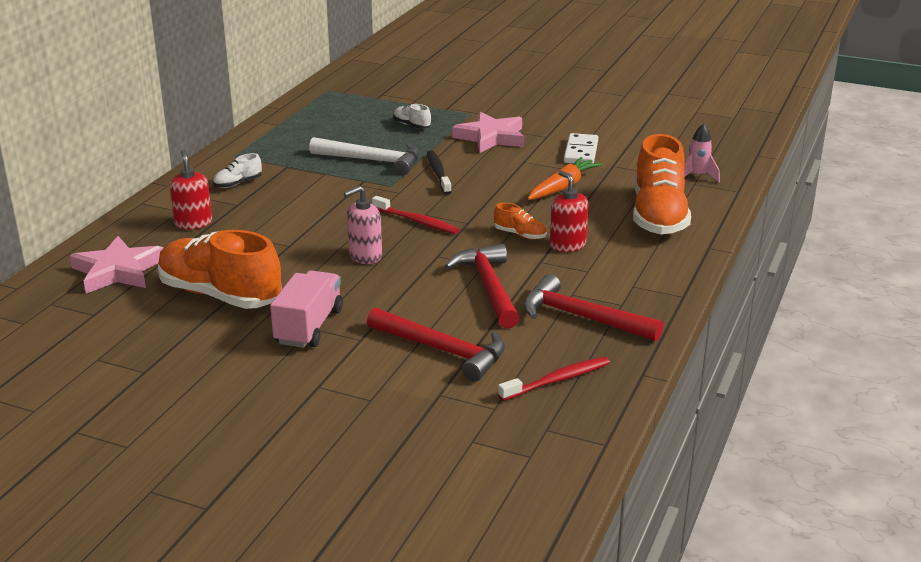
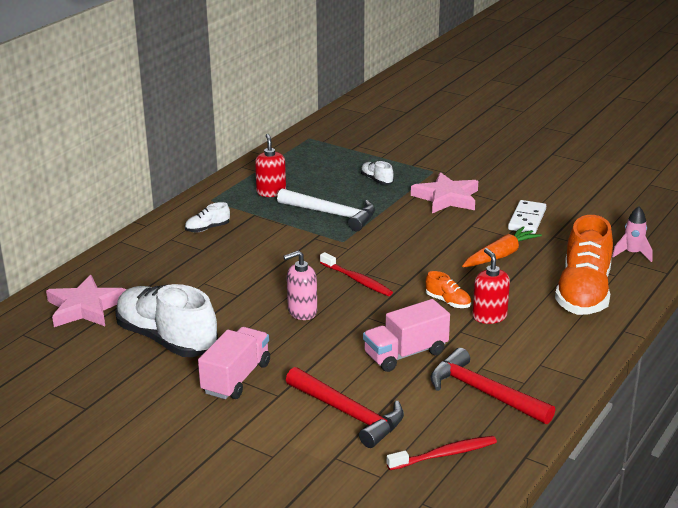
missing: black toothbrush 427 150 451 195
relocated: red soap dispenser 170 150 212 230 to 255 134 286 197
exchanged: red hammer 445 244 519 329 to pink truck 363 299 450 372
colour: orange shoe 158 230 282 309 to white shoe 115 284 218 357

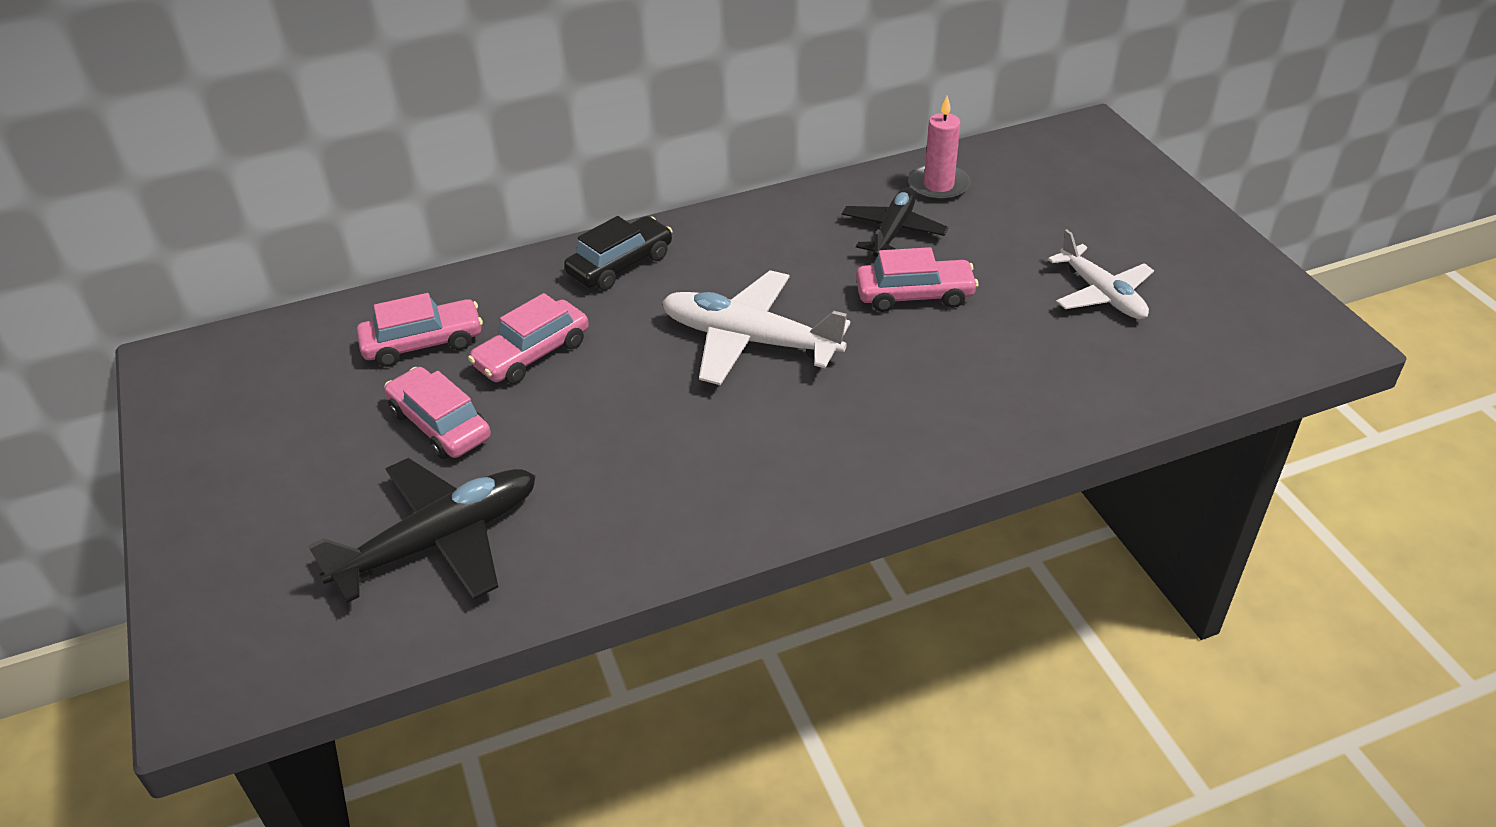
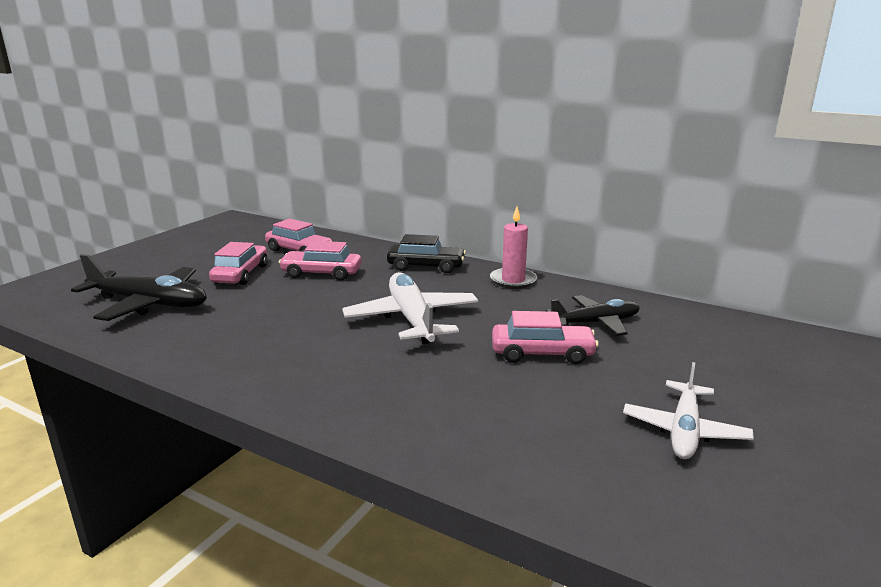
relocated: pink candle 908 96 971 201 to 490 207 537 289
spun: pink car 856 247 979 312 = 492 311 599 364 45 degrees counterclockwise

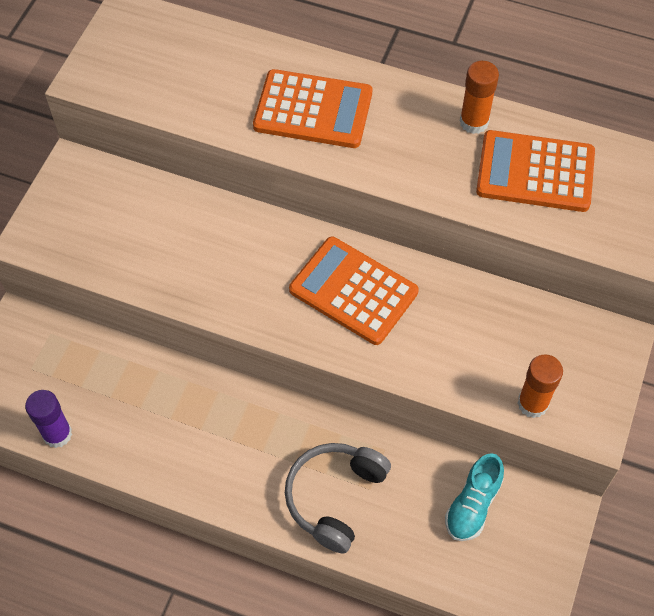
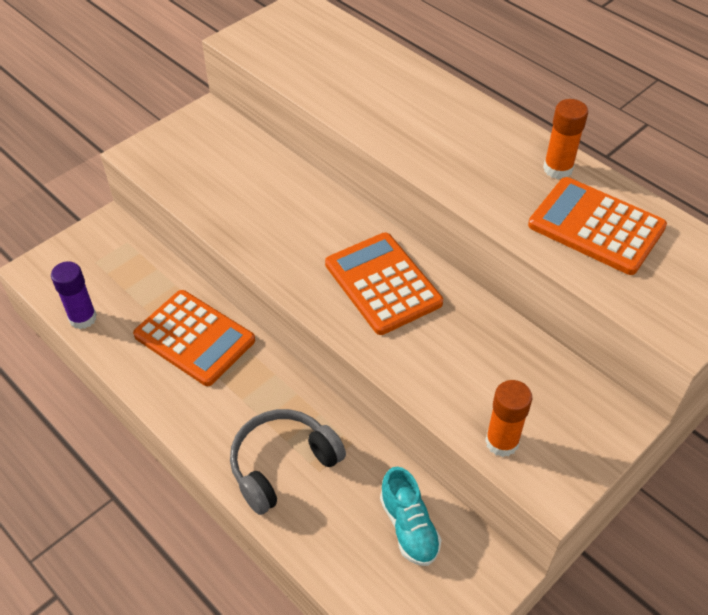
relocated: orange calculator 253 69 372 148 to 133 290 255 386
spun: turquoise shoe 445 453 504 541 = 380 466 442 566 75 degrees counterclockwise

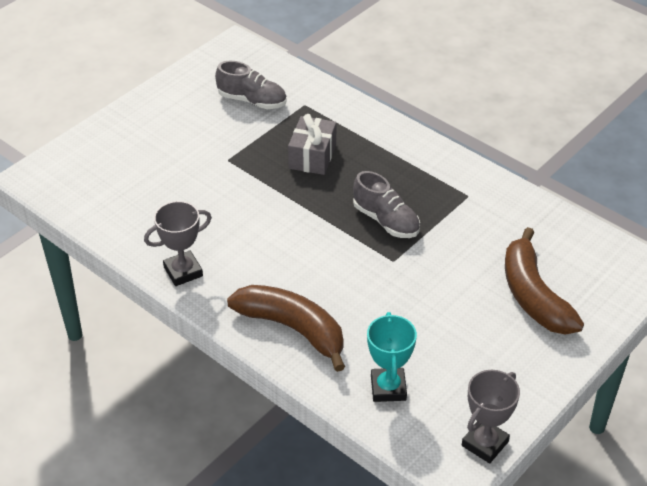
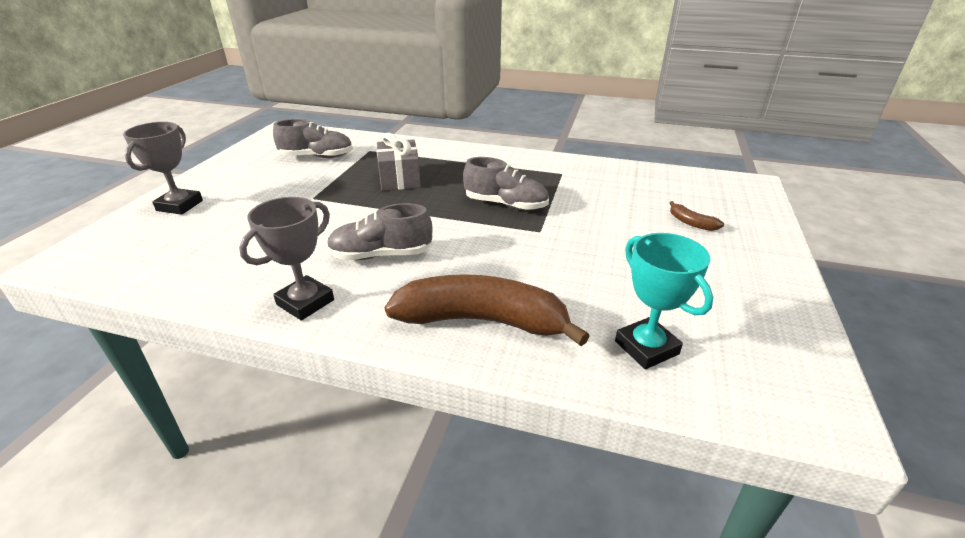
appeared: grey shoe 327 203 432 260
relocated: grey trophy 462 370 520 463 to 123 122 203 215
size: brown banana 505 227 584 335 = 670 201 724 231 x0.41

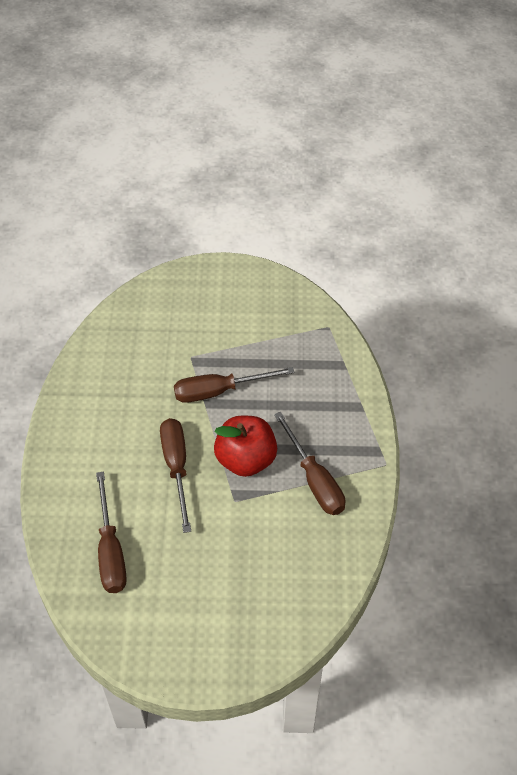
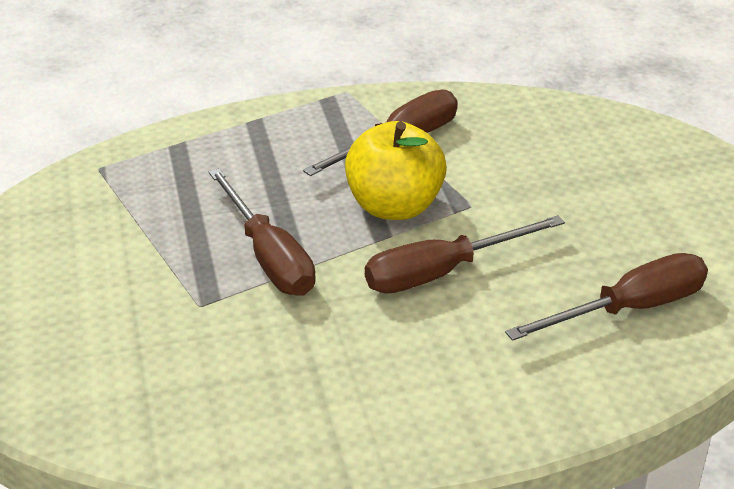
colour: red apple 214 416 277 477 to yellow apple 345 121 447 220

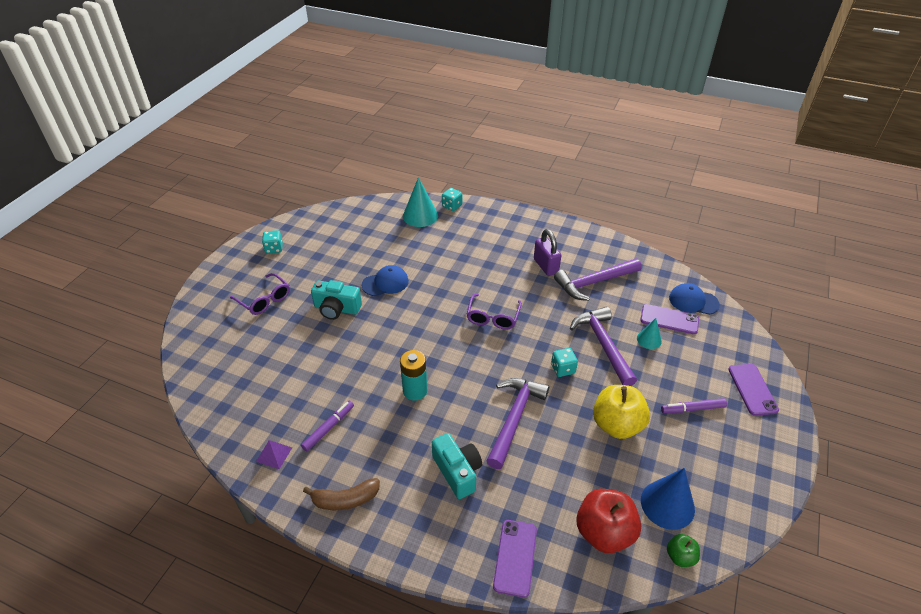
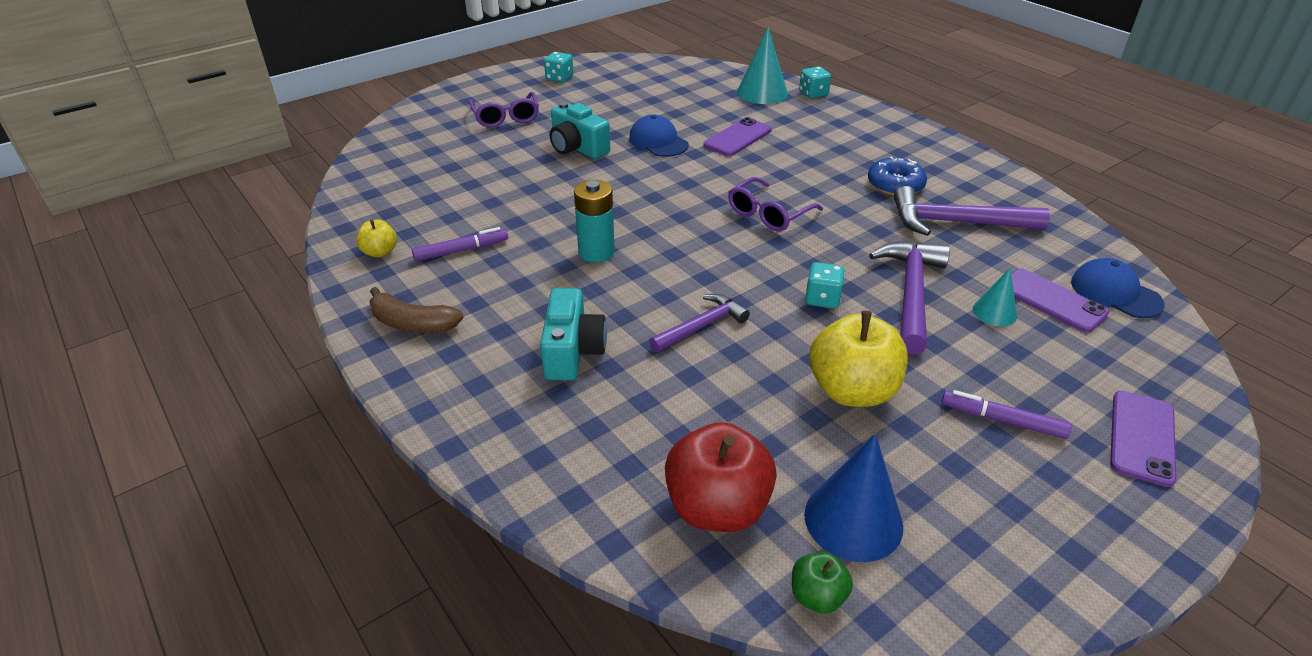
relocated: purple phone 493 520 537 597 to 704 117 772 156
exchanged: purple pyramid 256 440 292 469 to yellow apple 356 219 397 257; purple padlock 534 229 561 276 to blue donut 868 157 927 196
spun: blue cap 362 265 409 296 = 629 115 689 157 135 degrees counterclockwise
size: purple hammer 487 378 549 469 = 649 294 750 353 x0.62

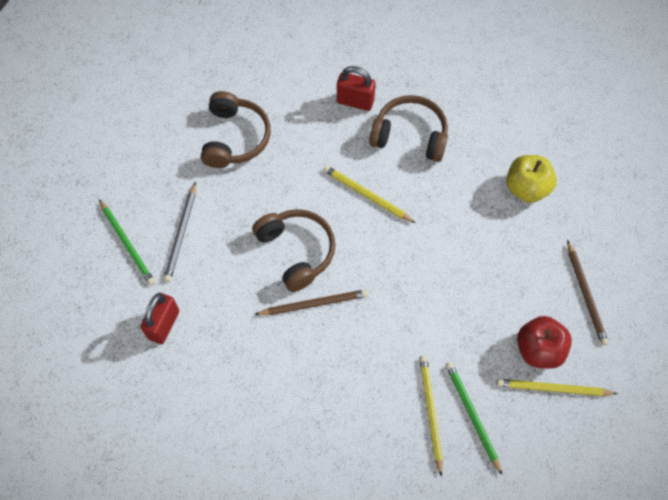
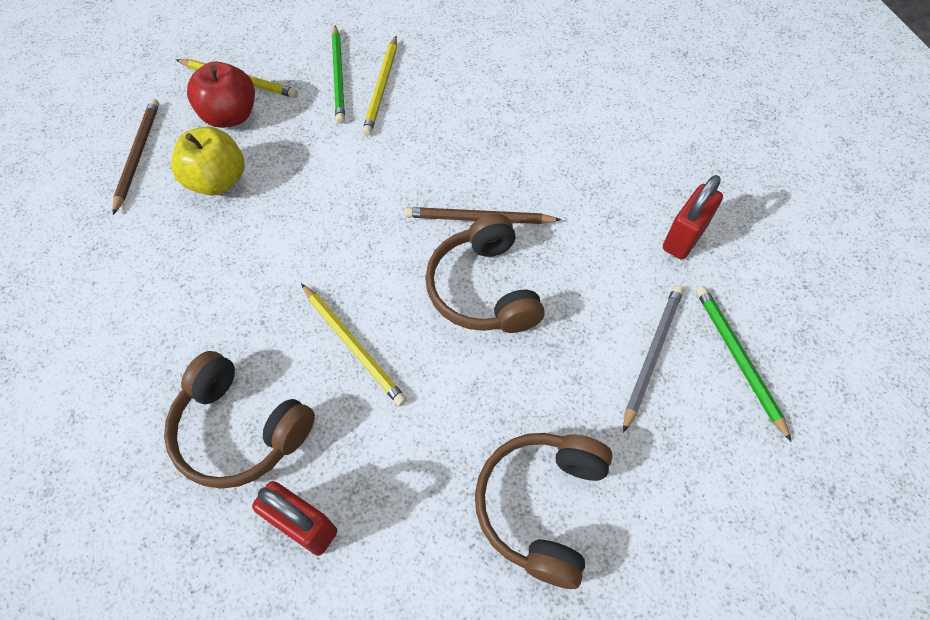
relocated: yellow apple 506 155 557 203 to 171 127 245 195

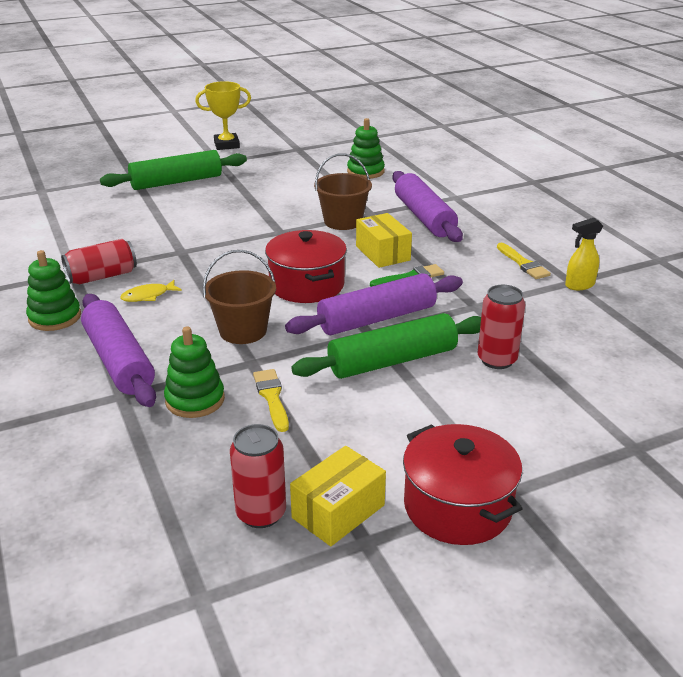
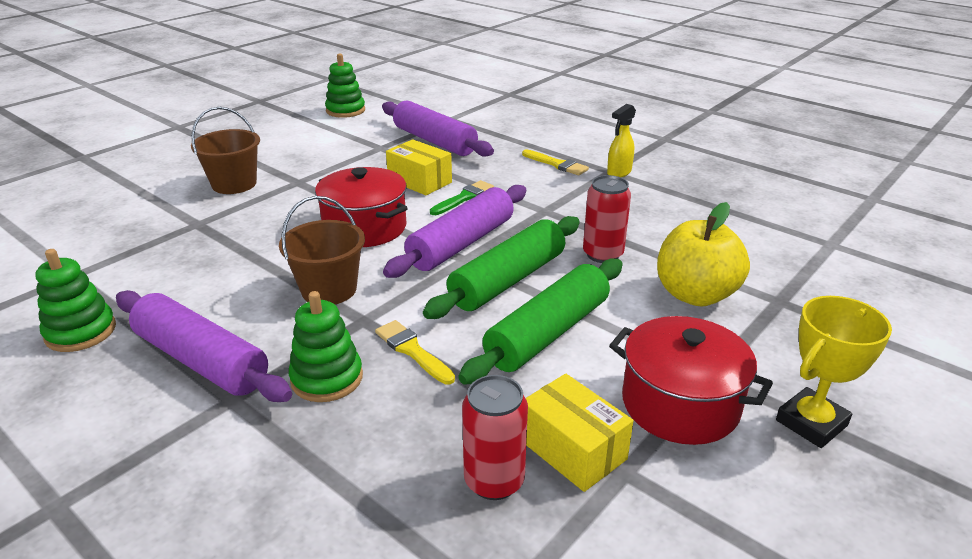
missing: red can 61 239 137 284; yellow fish 120 280 182 302
appeared: yellow apple 657 202 750 307
relocated: brown bucket 314 153 372 230 to 191 107 260 194; green rolling pin 100 150 247 190 to 458 258 622 385; yellow trophy 195 81 251 150 to 776 296 892 448
spun: yellow box 290 446 386 546 = 526 374 634 492 60 degrees counterclockwise

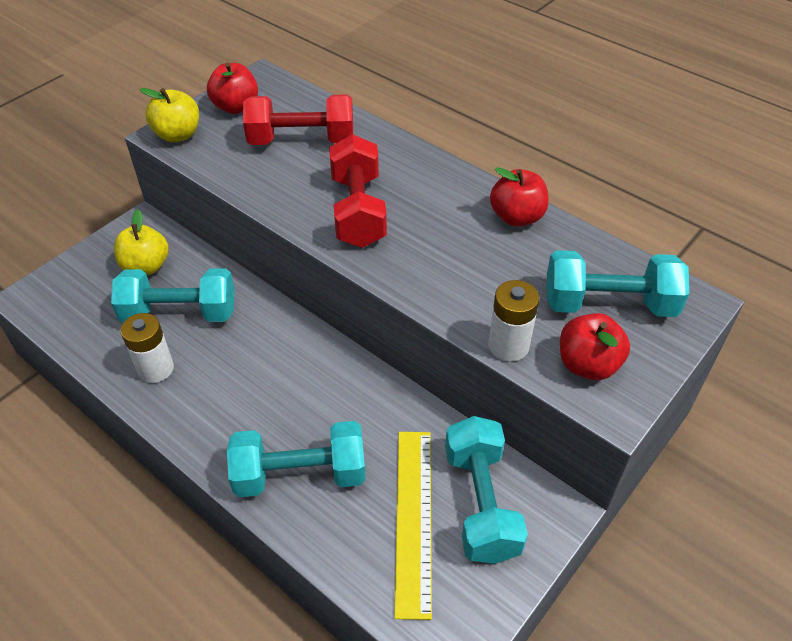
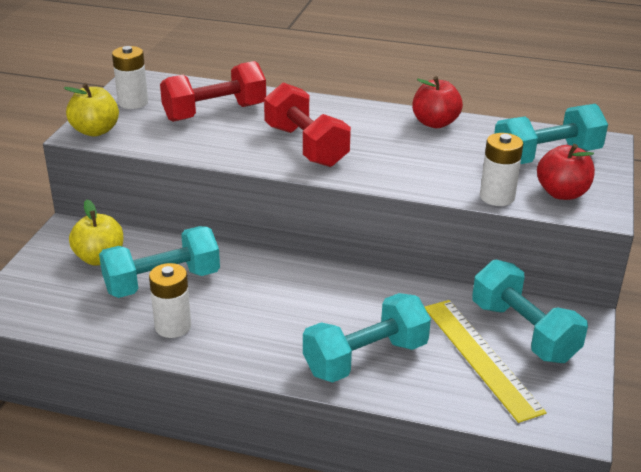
exchanged: red apple 207 63 258 114 to white battery 112 46 148 109

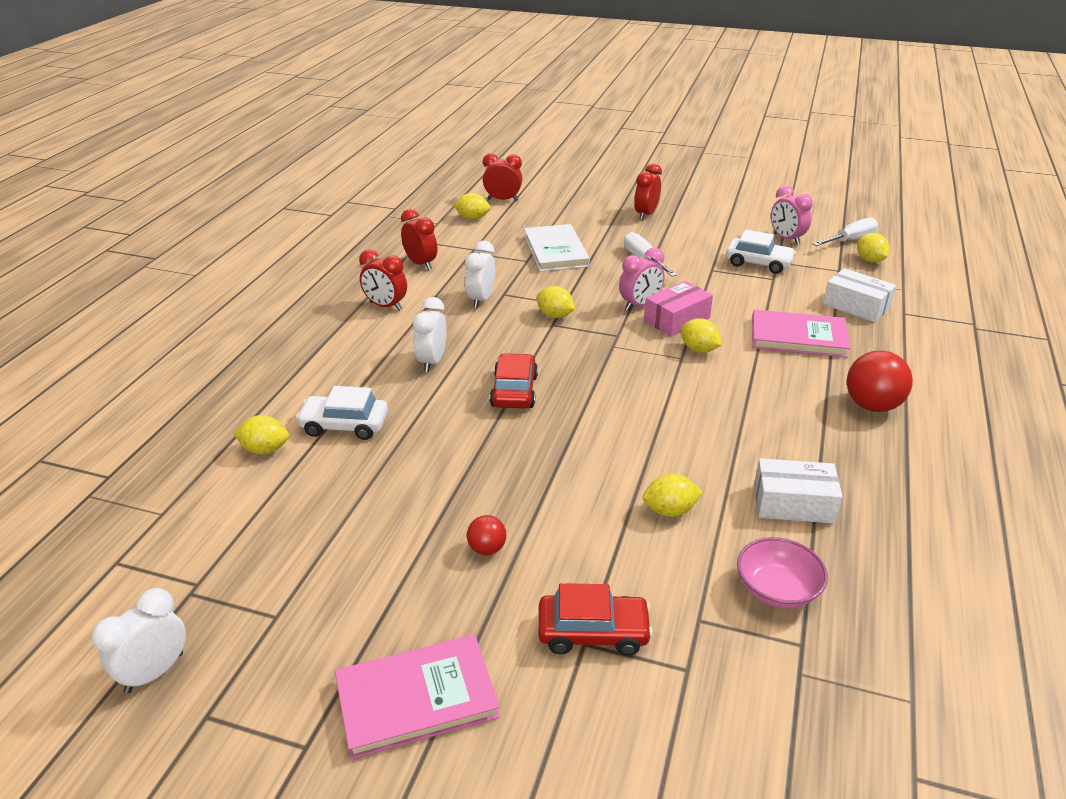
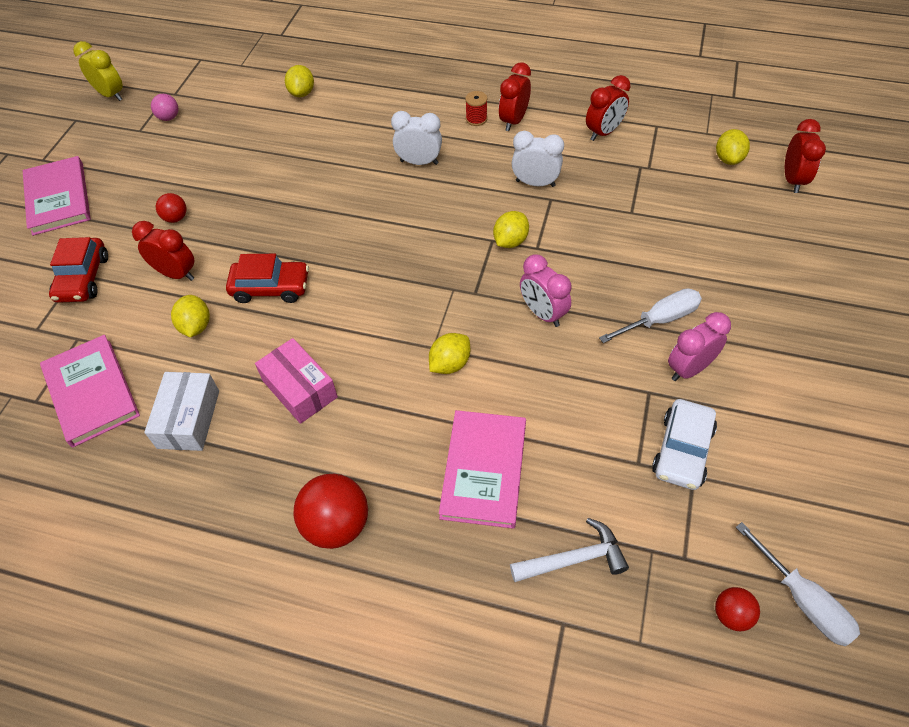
missing: white car 296 386 388 440; white book 524 224 590 272
appeared: pink ball 151 94 178 121; red spool 465 91 487 126
relocated: red clock 634 163 662 220 to 132 221 195 281; red car 490 353 538 408 to 226 254 309 303; pink box 644 281 713 336 to 255 338 338 424; pink clock 771 186 813 245 to 668 312 731 381
exchanged: pink bowl 737 537 828 609 to pink book 40 335 140 447; white box 823 268 896 322 to white hammer 510 518 629 582; yellow lemon 857 233 890 263 to red ball 715 587 760 631
colour: white clock 92 588 186 694 to yellow clock 73 41 123 101

